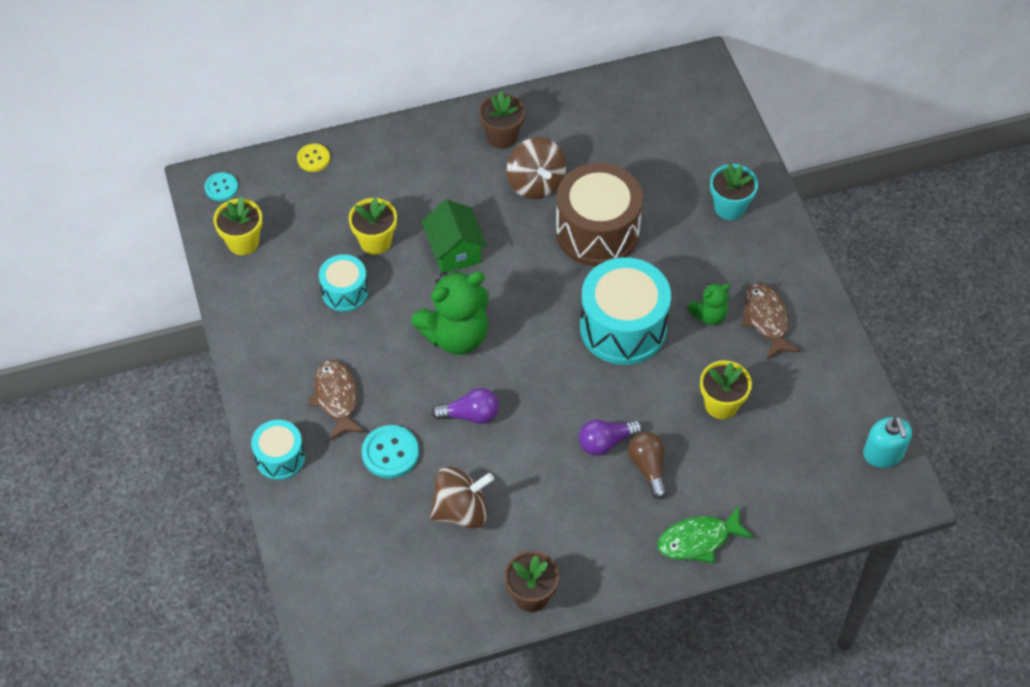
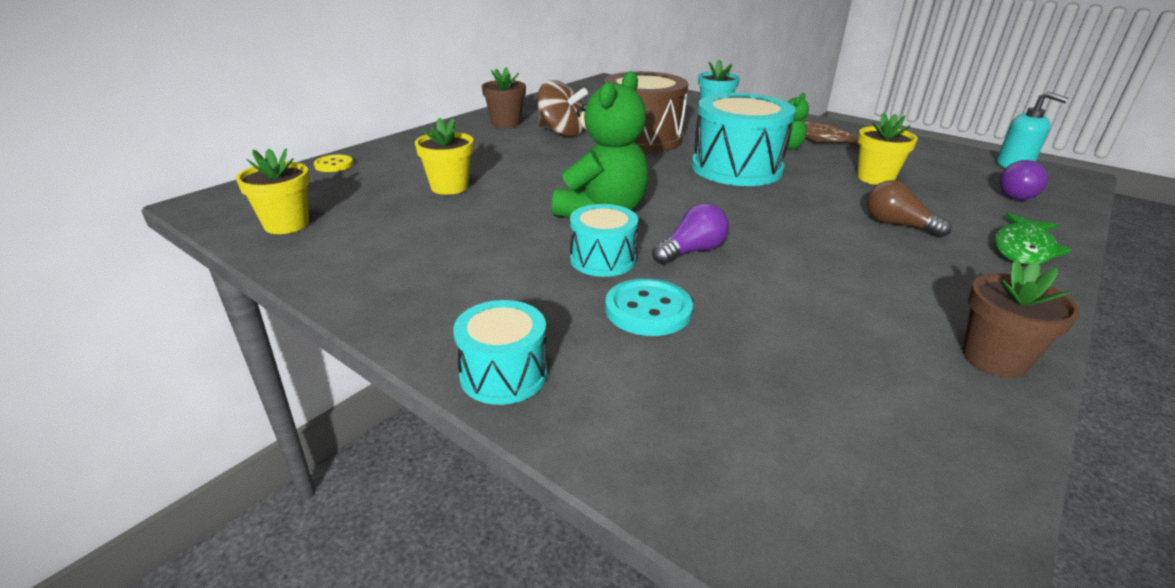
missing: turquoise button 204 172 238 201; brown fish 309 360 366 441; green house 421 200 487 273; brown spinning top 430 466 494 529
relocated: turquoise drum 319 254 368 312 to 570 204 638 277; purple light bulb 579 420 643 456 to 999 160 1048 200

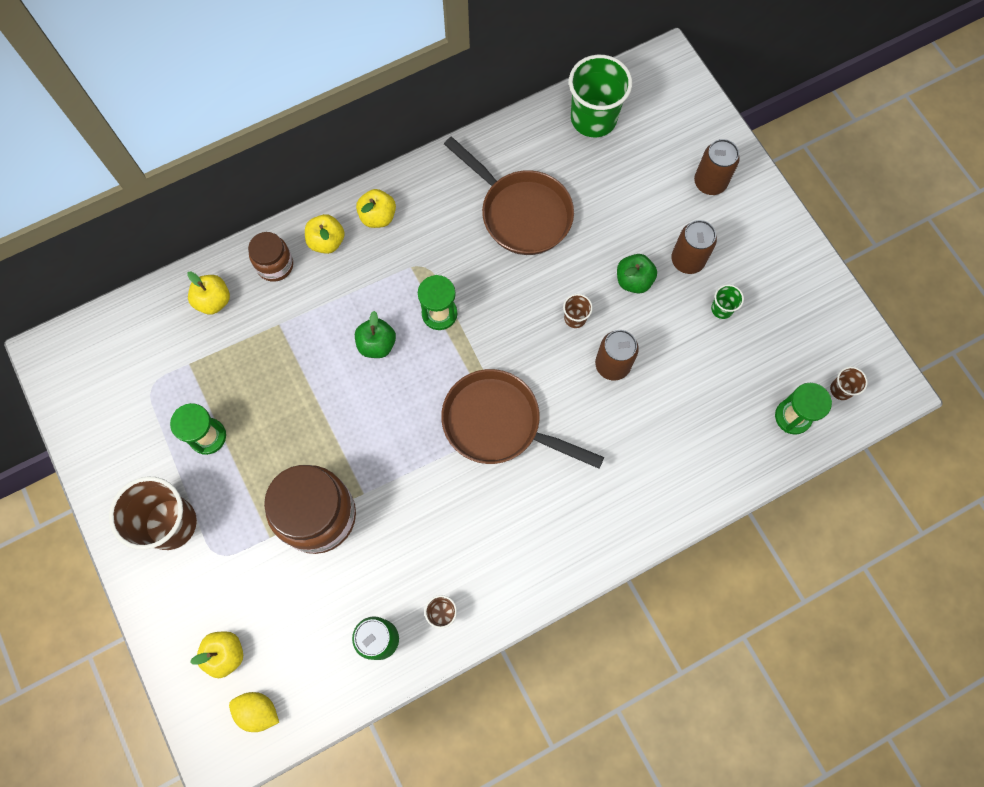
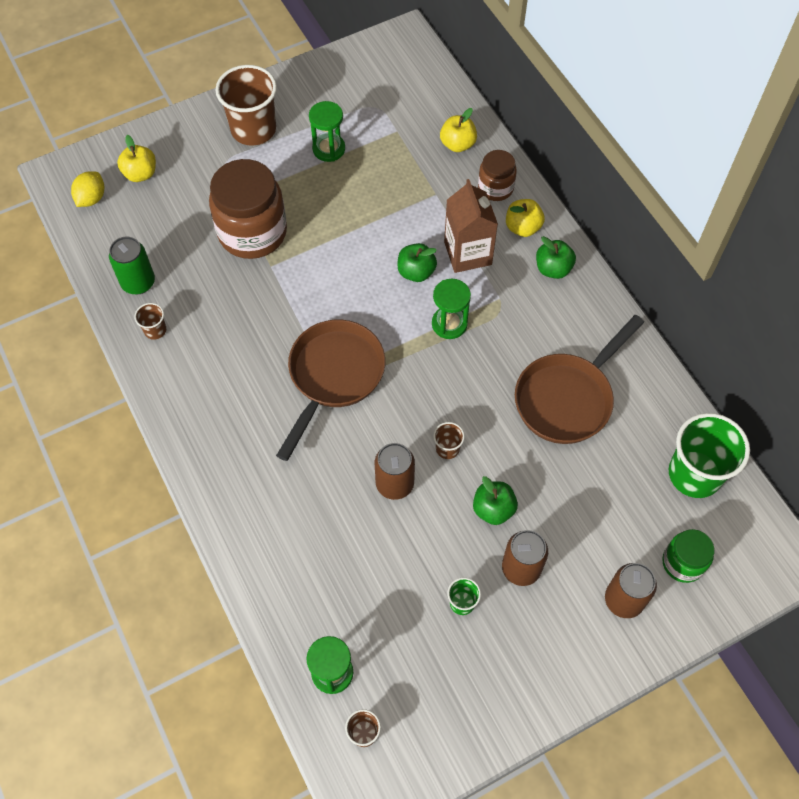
appeared: brown carton 444 179 498 273; green jar 662 529 715 583
colour: yellow apple 356 189 396 228 to green apple 536 236 576 279

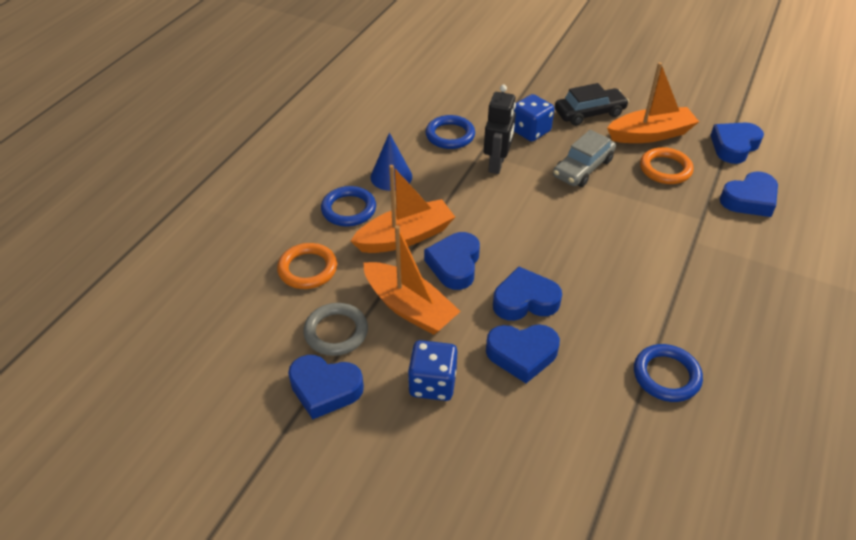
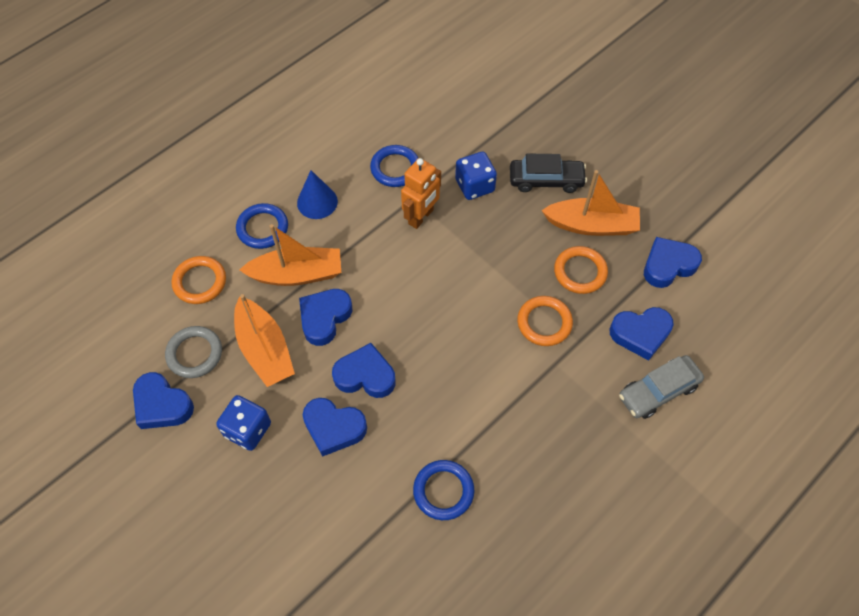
appeared: orange ring 517 296 573 346
relocated: grey car 553 130 616 187 to 619 355 704 419
colour: black robot 484 85 516 174 to orange robot 401 158 441 229

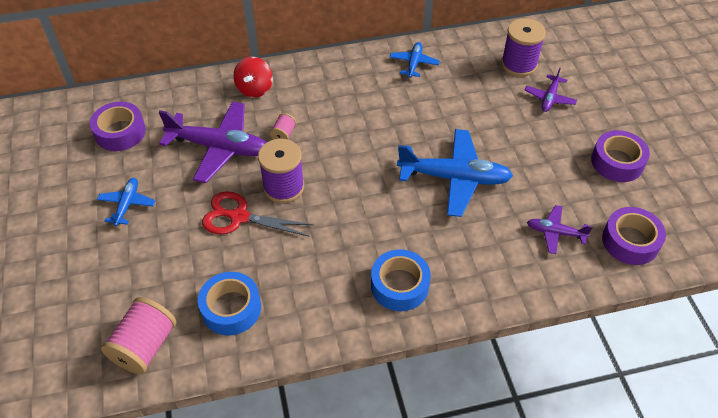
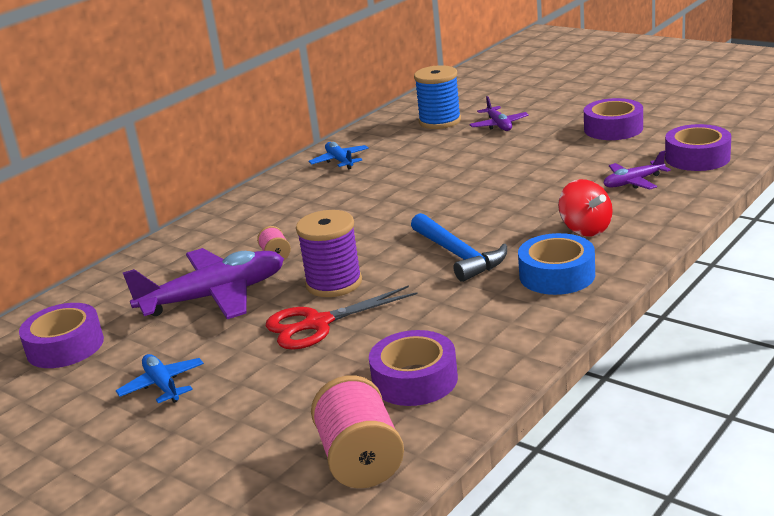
missing: blue plane 397 129 513 217
appeared: blue hammer 411 213 507 282
relocated: red spinning top 233 57 273 98 to 558 179 613 236
colour: blue tape 198 272 261 335 to purple tape 369 330 458 406; purple spool 501 18 546 77 to blue spool 414 65 461 129

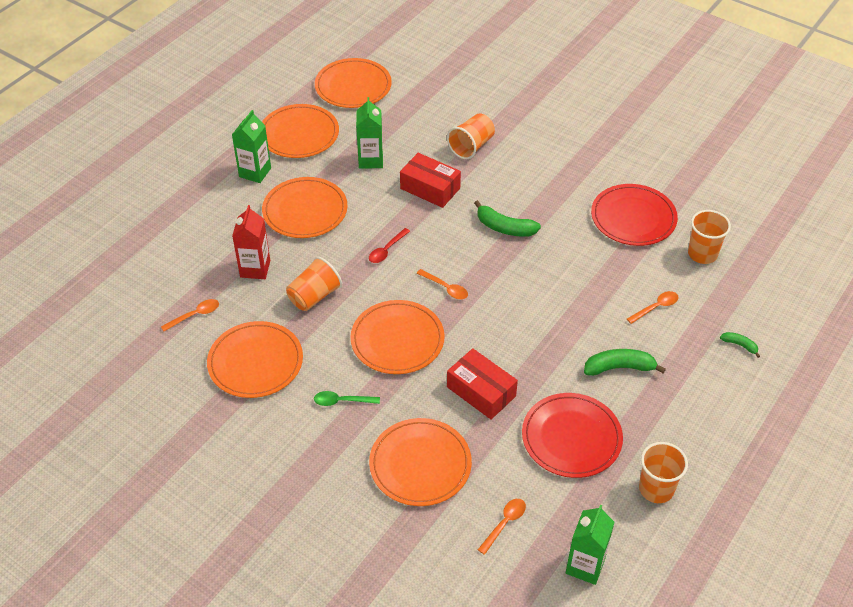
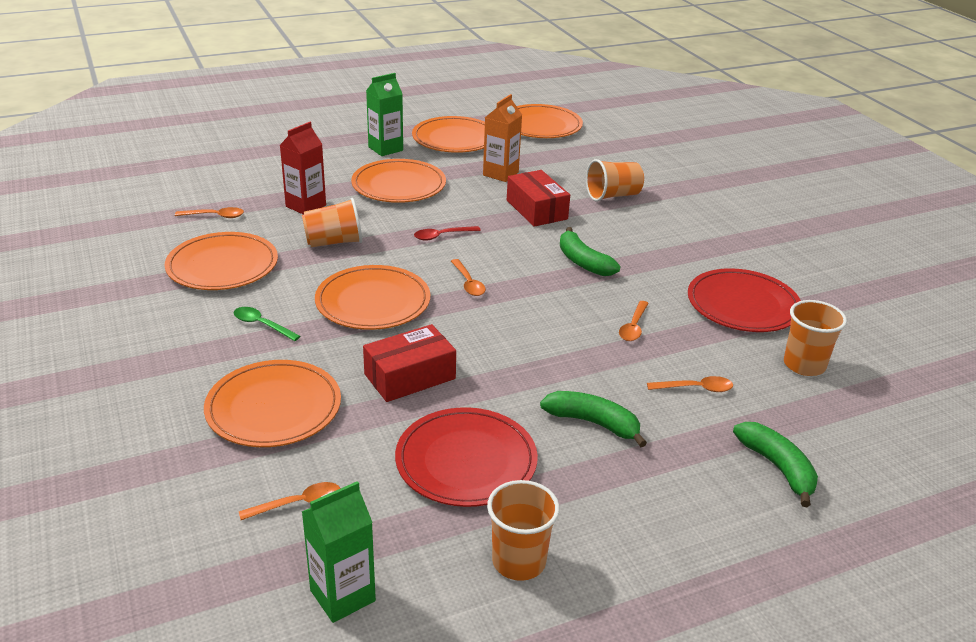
appeared: orange spoon 619 301 649 341
colour: green carton 356 97 383 169 to orange carton 483 94 522 182
spun: red box 447 348 518 419 = 363 324 456 402 75 degrees clockwise
size: green banana 720 332 760 358 = 733 422 818 507 x1.85

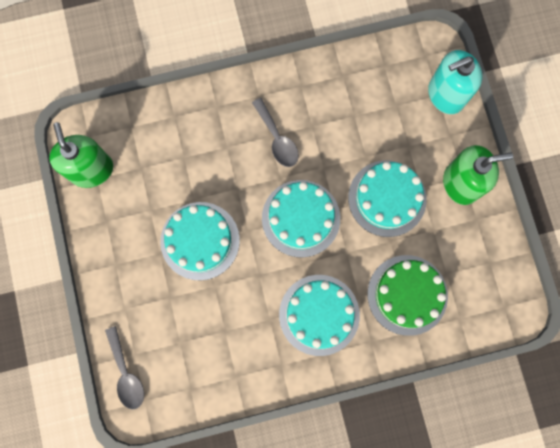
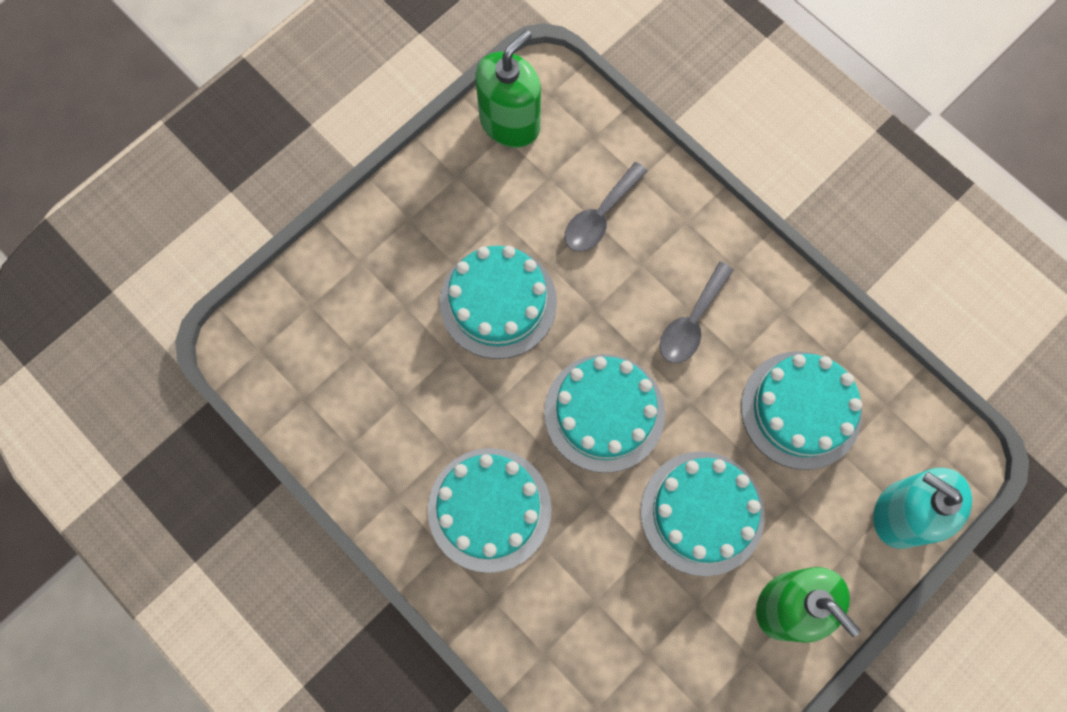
missing: green cake 367 255 448 336
appeared: turquoise cake 741 351 862 470
relocated: grey spoon 105 326 144 409 to 565 162 647 252

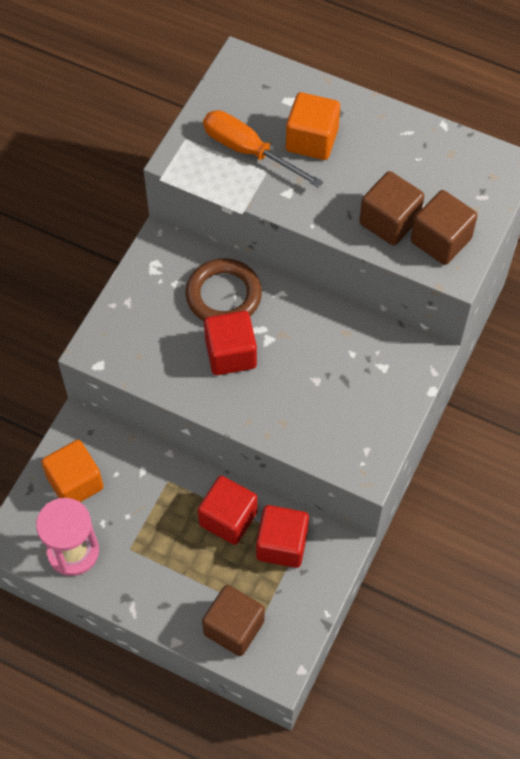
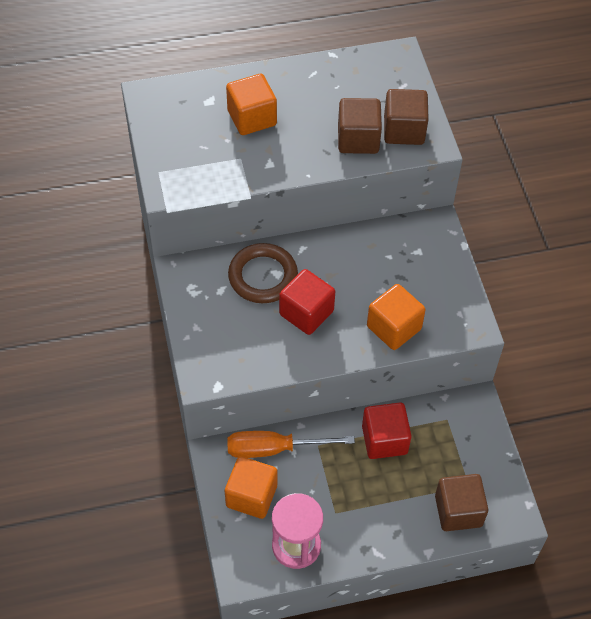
missing: red cube 256 505 309 568
appeared: orange cube 367 284 426 350
relocated: orange screwdriver 203 110 323 188 to 227 431 355 458

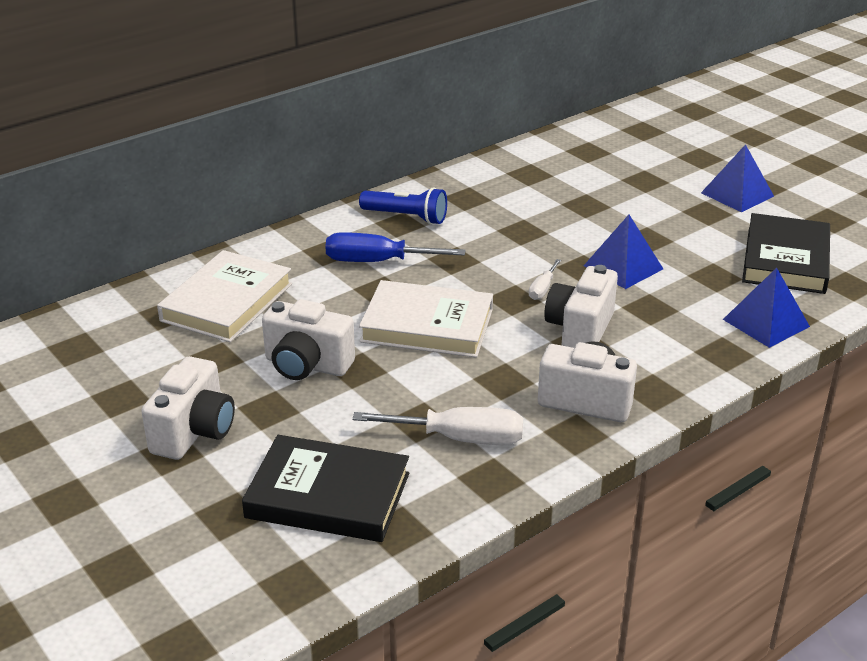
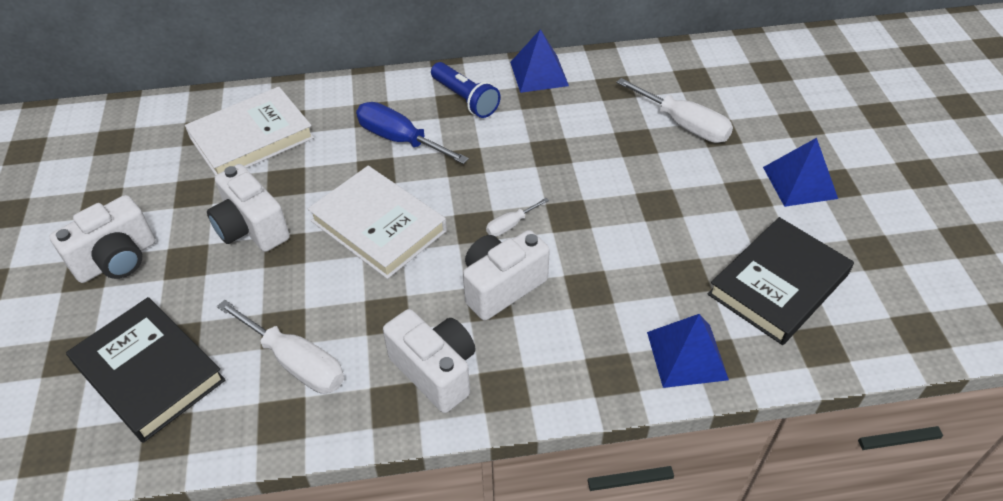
appeared: white screwdriver 616 78 733 143
relocated: blue pyramid 584 215 663 289 to 510 29 569 93

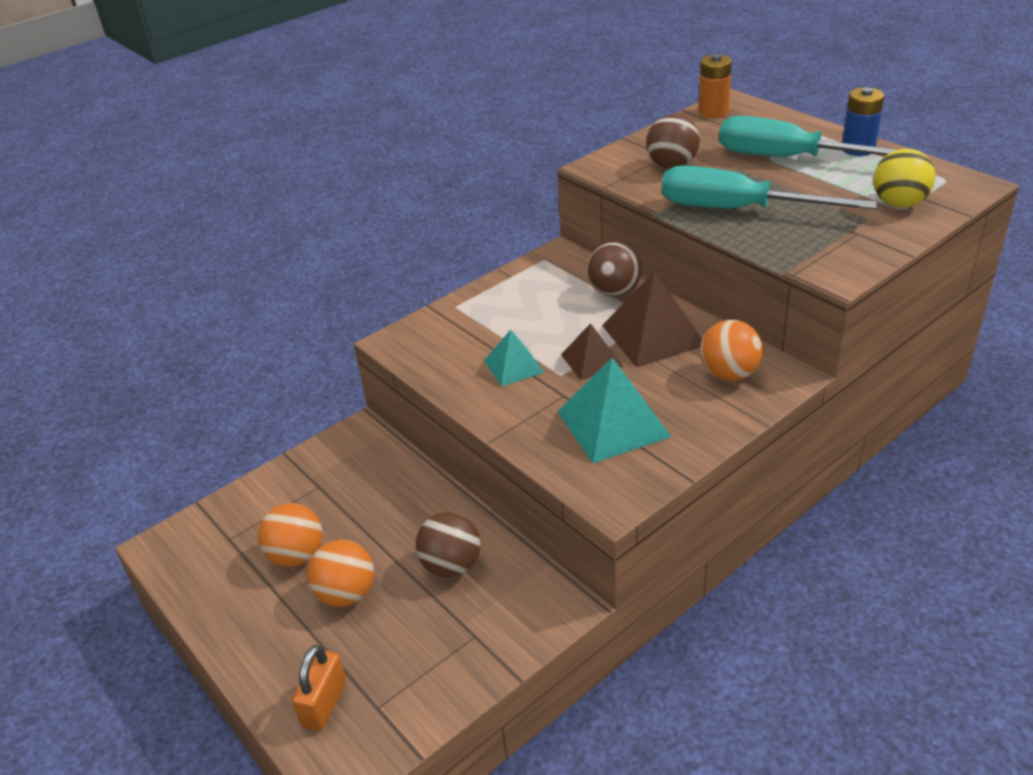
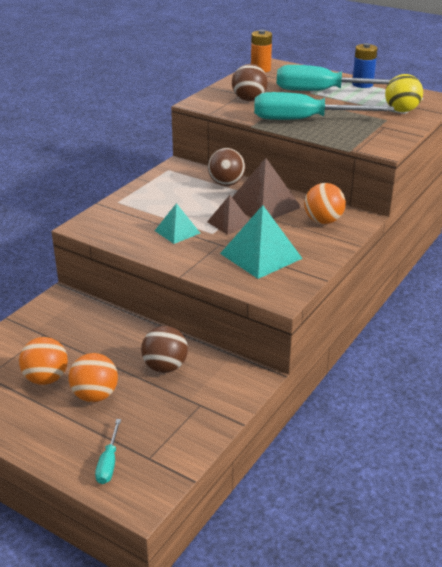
exchanged: orange padlock 292 645 346 731 to turquoise screwdriver 95 419 121 484

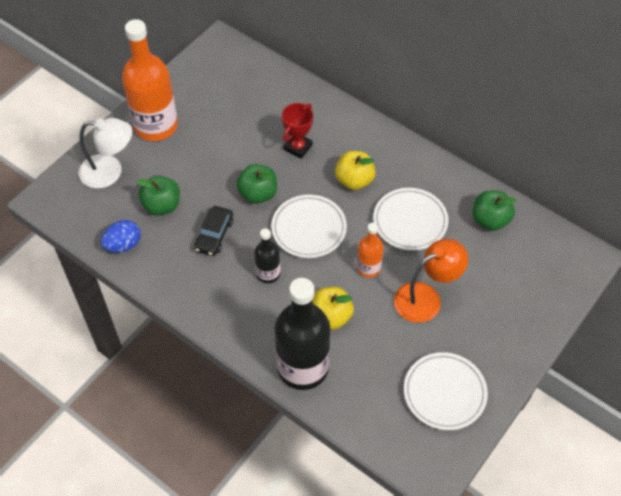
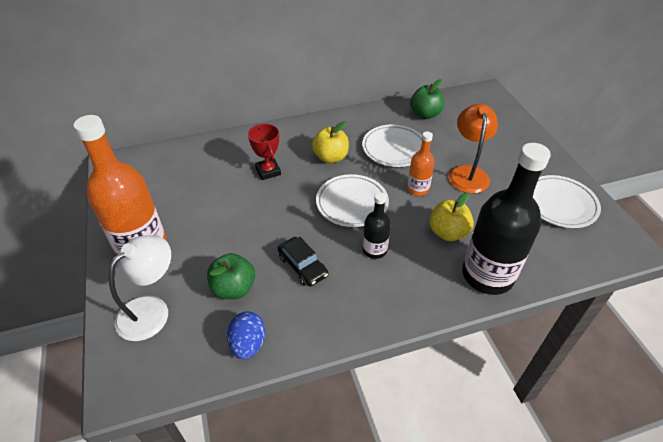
missing: green apple 236 164 277 204

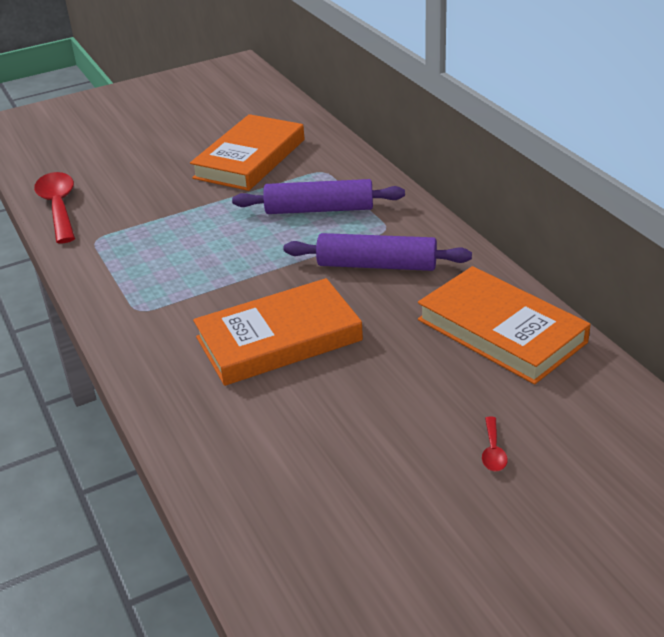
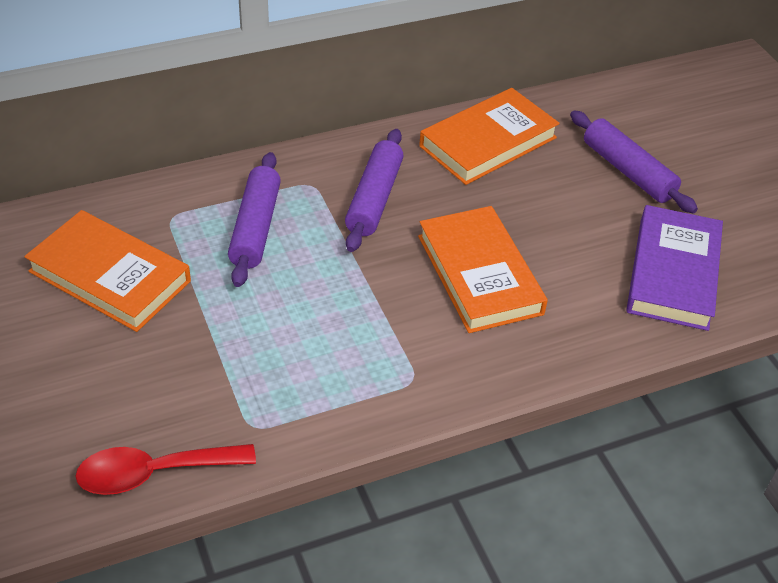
appeared: purple book 626 205 723 331
exchanged: red spoon 482 416 508 471 to purple rolling pin 570 110 698 214

